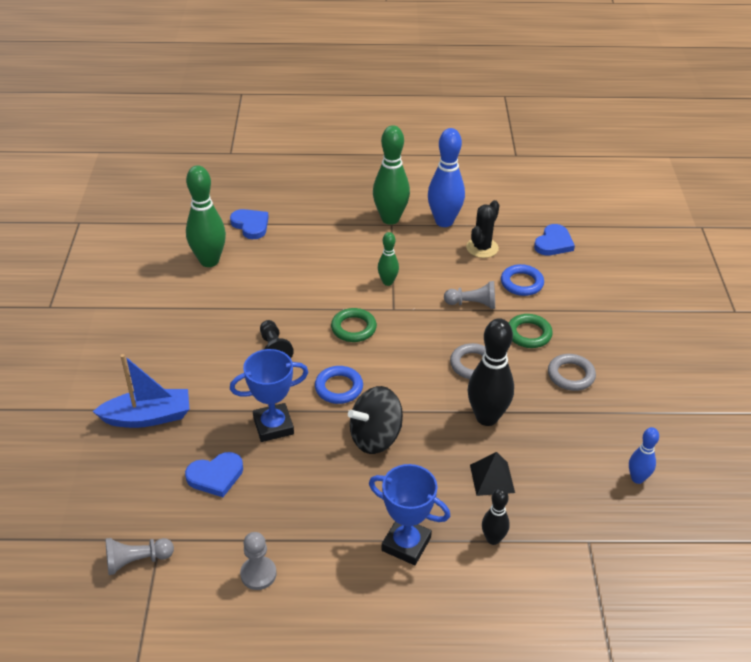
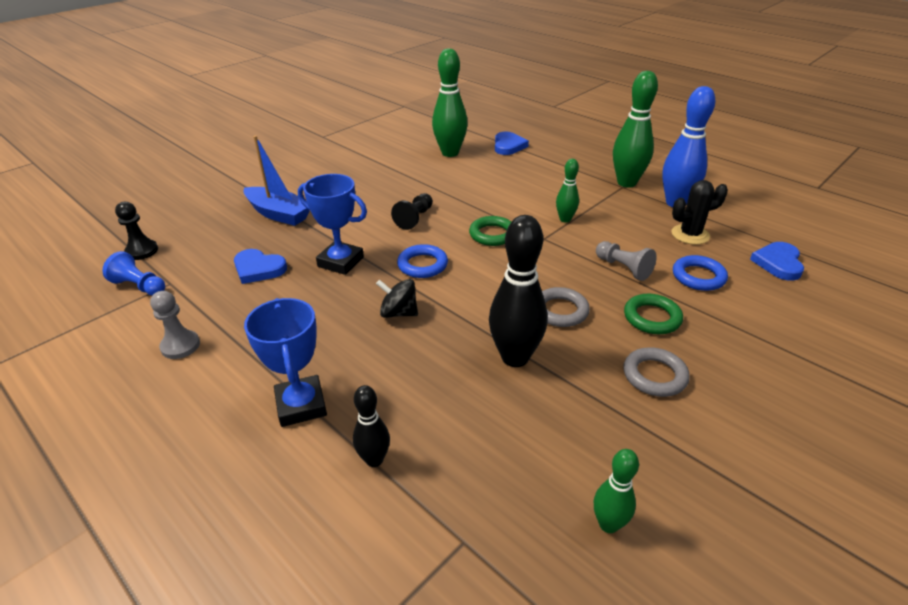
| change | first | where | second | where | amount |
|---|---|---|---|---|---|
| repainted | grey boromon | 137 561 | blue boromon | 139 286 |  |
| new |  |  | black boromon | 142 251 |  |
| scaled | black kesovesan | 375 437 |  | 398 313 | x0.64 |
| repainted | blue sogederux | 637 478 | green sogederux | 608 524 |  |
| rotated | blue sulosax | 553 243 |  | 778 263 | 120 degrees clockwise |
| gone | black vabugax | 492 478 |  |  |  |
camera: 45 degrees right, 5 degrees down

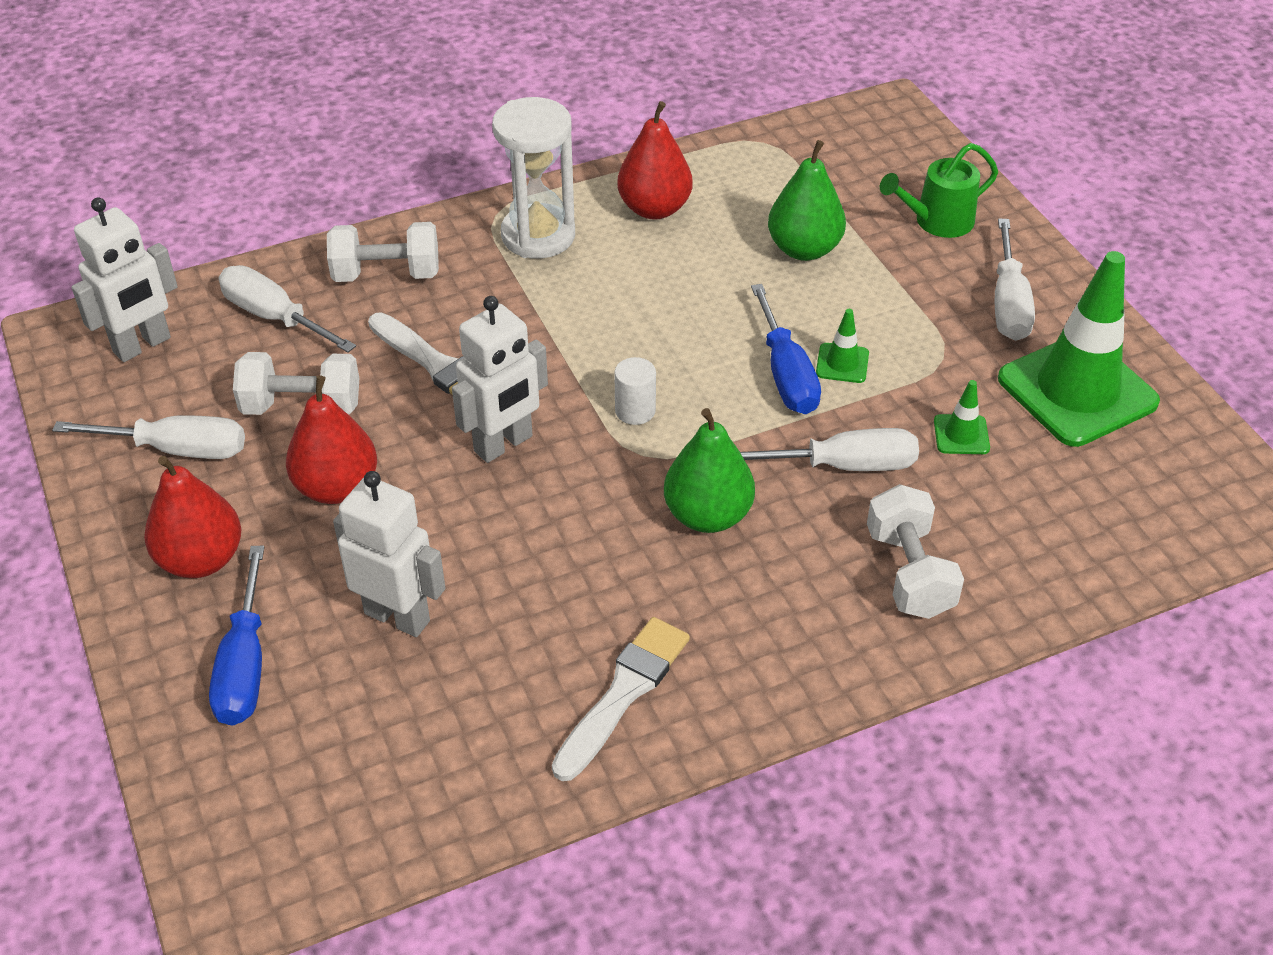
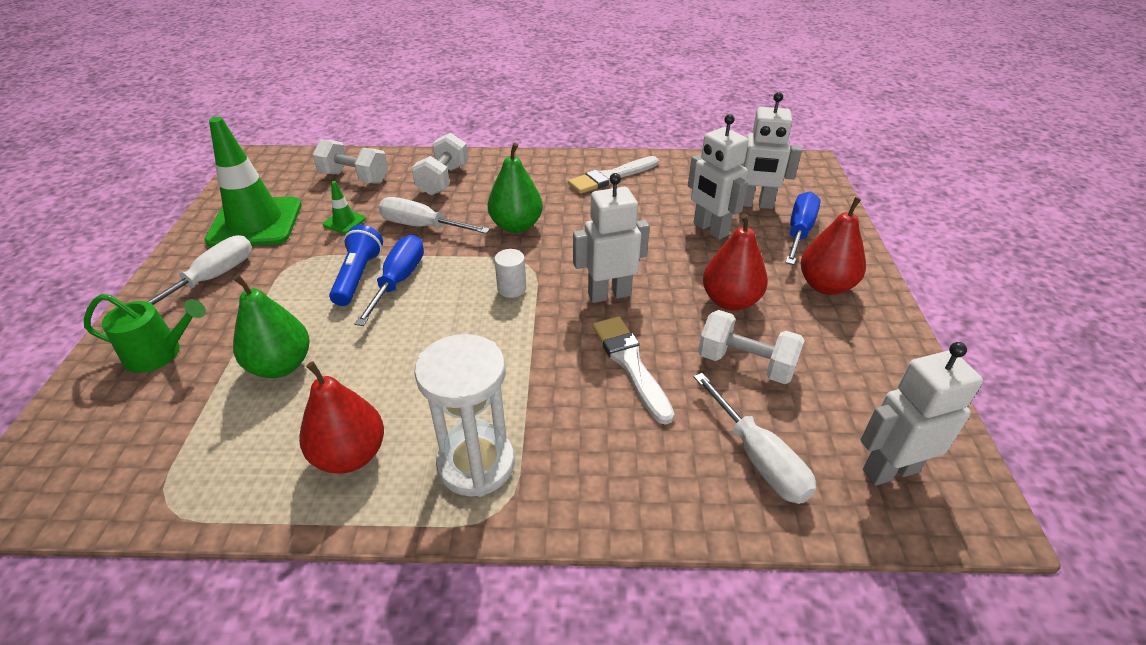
| change | first | where | second | where | amount |
|---|---|---|---|---|---|
| shifted | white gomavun | 386 274 |  | 354 178 |  |
| swapped | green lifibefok | 842 363 | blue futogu | 358 276 |  |
| new |  |  | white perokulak | 755 204 |  |
| gone | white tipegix | 177 449 |  |  |  |
camera: 155 degrees left, 5 degrees down

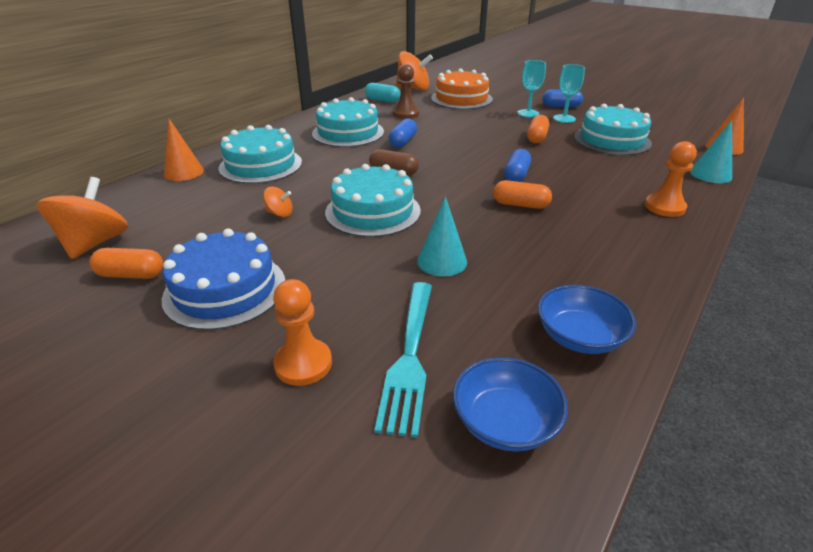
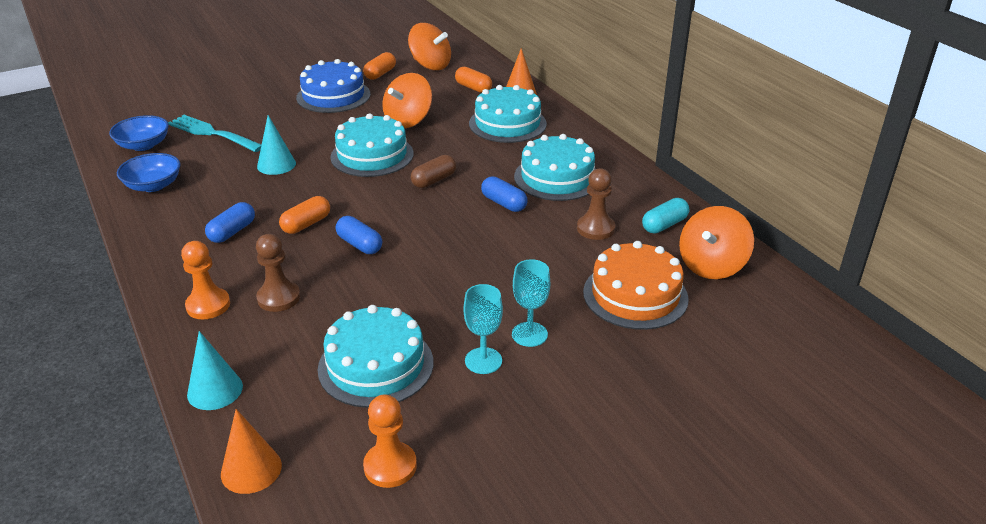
| change | first | where | second | where | amount |
|---|---|---|---|---|---|
| shifted | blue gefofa | 561 106 |  | 232 232 |  |
| new |  |  | brown boromon | 278 298 |  |
| shifted | orange boromon | 303 364 |  | 390 466 |  |
| scaled | orange kesovesan | 280 213 |  | 408 121 | x2.06 |
| shifted | orange gefofa | 537 137 |  | 473 88 |  |
camera: 115 degrees right, 0 degrees up

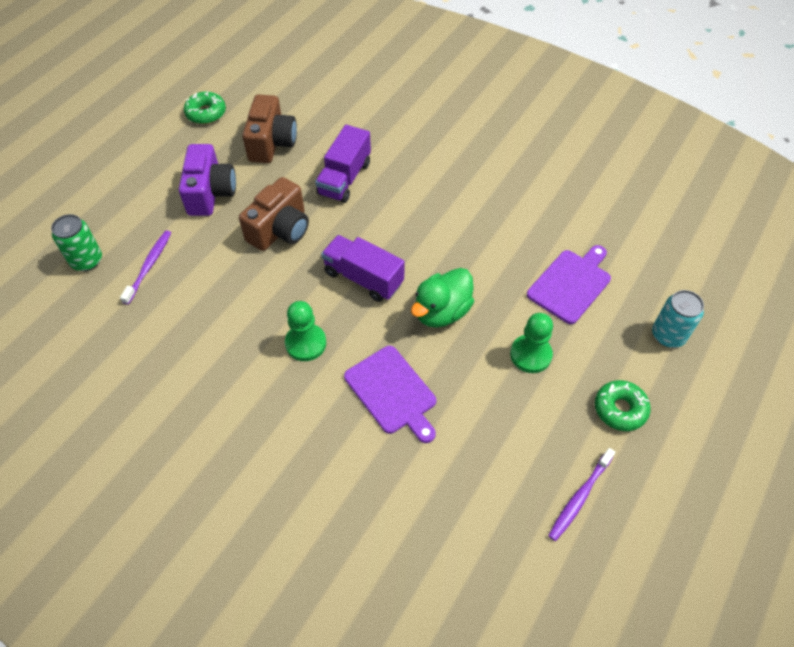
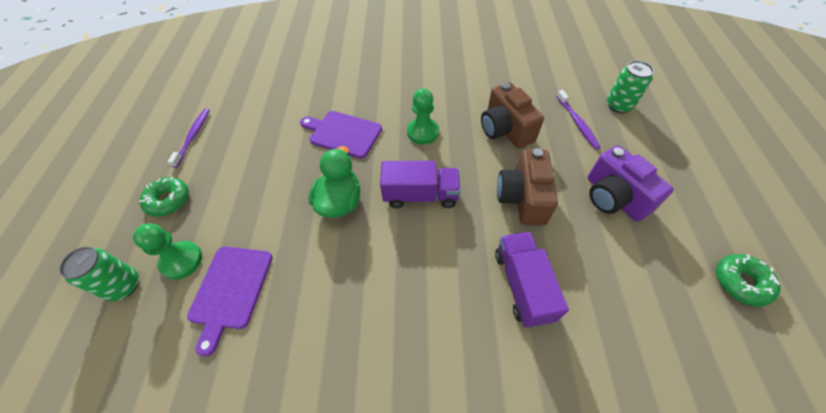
| change | first | where | second | where | amount |
|---|---|---|---|---|---|
| repainted | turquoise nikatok | 668 335 | green nikatok | 124 285 |  |
| shifted | green boromon | 530 355 |  | 181 261 |  |
| shifted | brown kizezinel | 271 143 |  | 505 130 |  |
camera: 150 degrees right, 0 degrees up

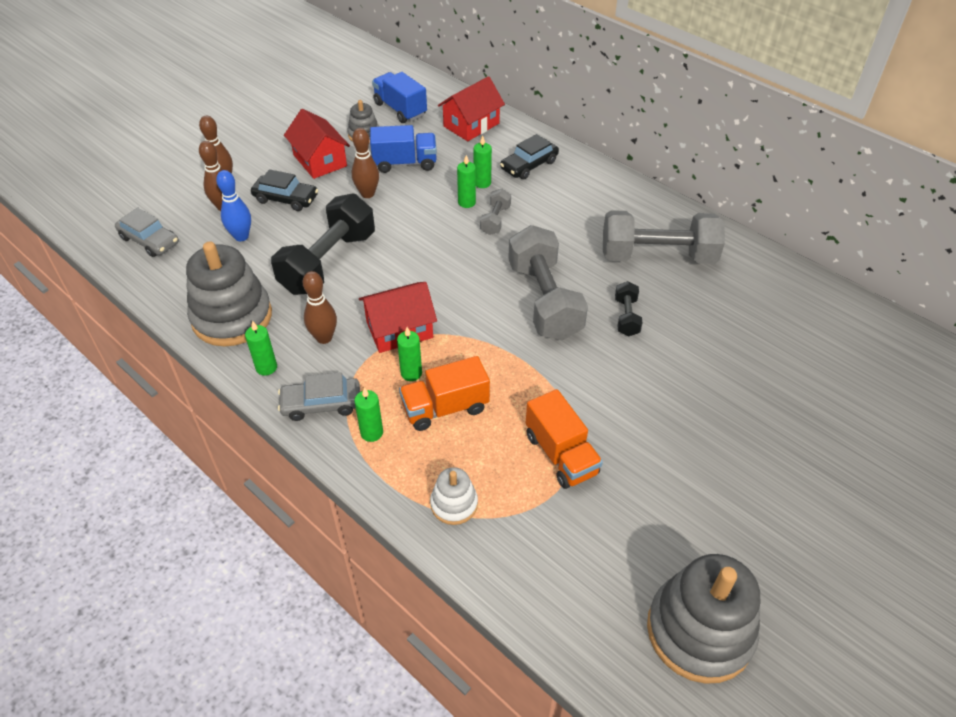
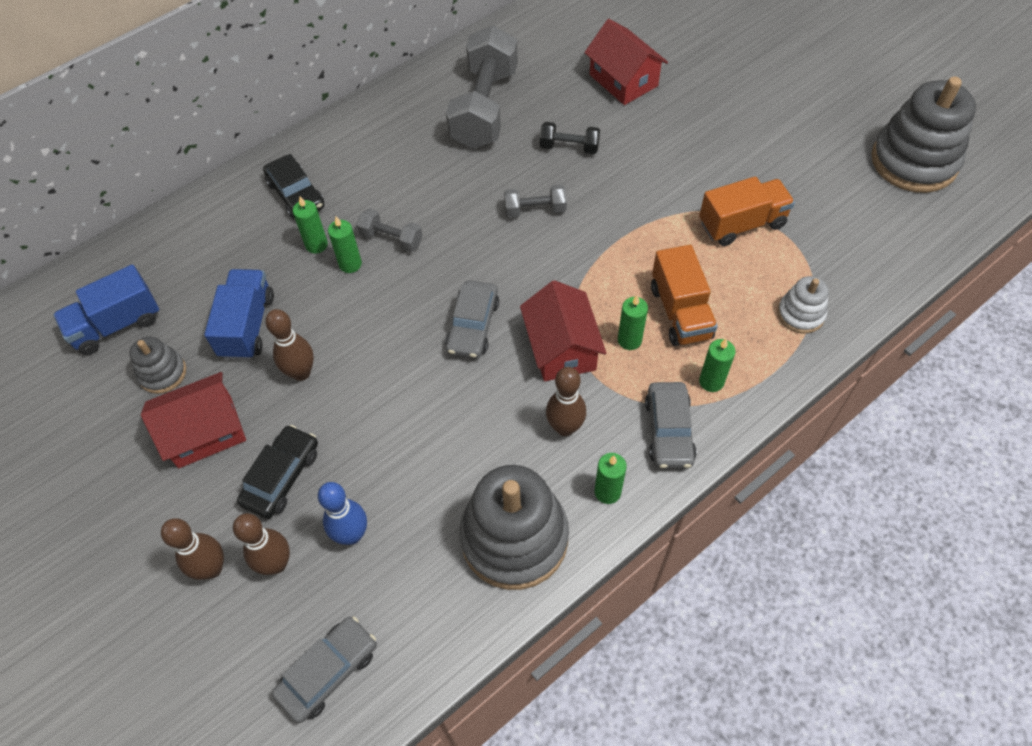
| change | first | where | second | where | amount |
|---|---|---|---|---|---|
| new |  |  | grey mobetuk | 473 326 |  |
| scaled | grey gomavun | 544 300 |  | 535 210 | x0.46 |
| shifted | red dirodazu | 471 125 |  | 623 80 |  |
| gone | black gomavun | 328 262 |  |  |  |
camera: 80 degrees left, 10 degrees up

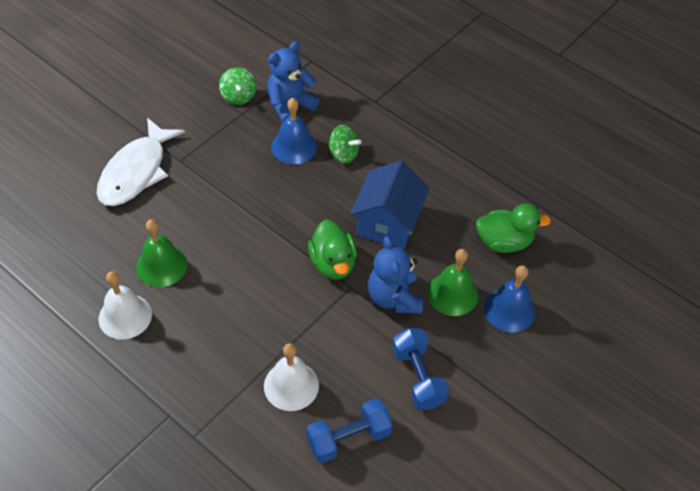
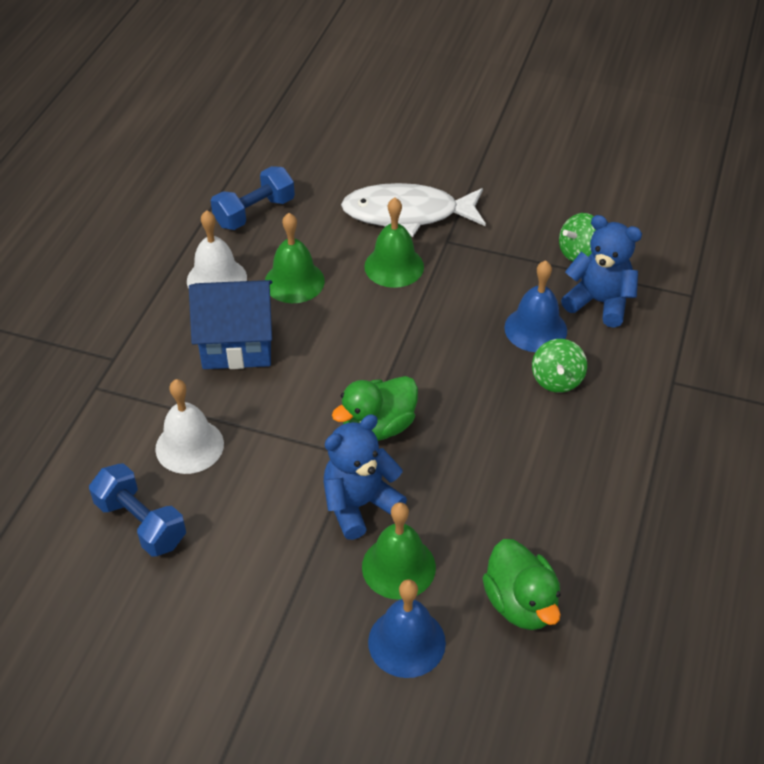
| change | first | where | second | where | amount |
|---|---|---|---|---|---|
| shifted | blue dirodazu | 387 223 |  | 237 344 |  |
| shifted | blue gomavun | 418 377 |  | 254 212 |  |
| new |  |  | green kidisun | 394 266 |  |
camera: 70 degrees right, 5 degrees down

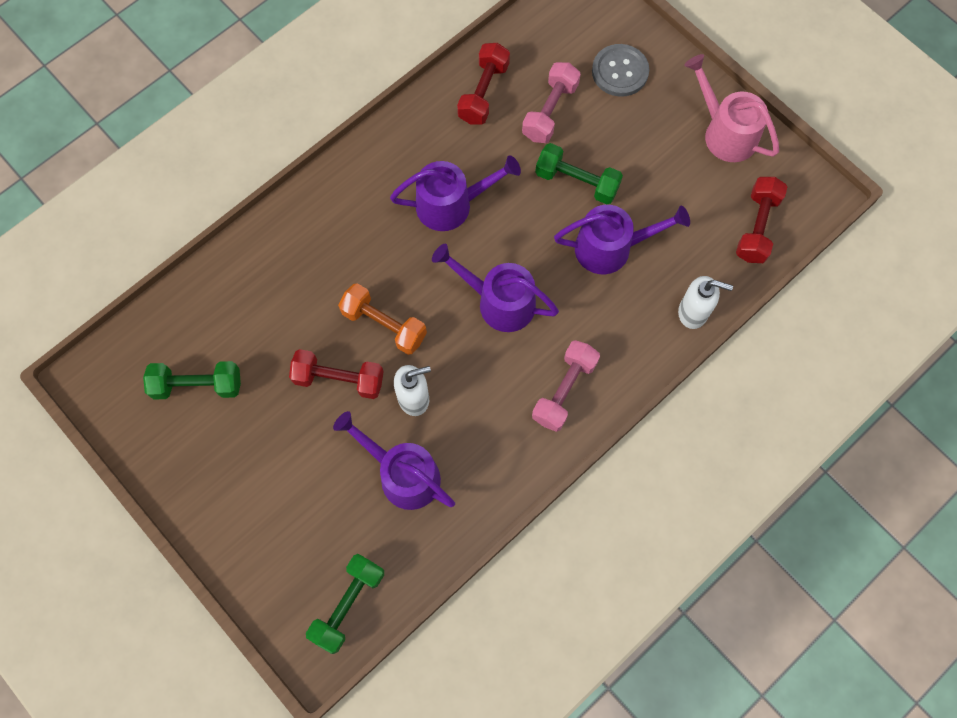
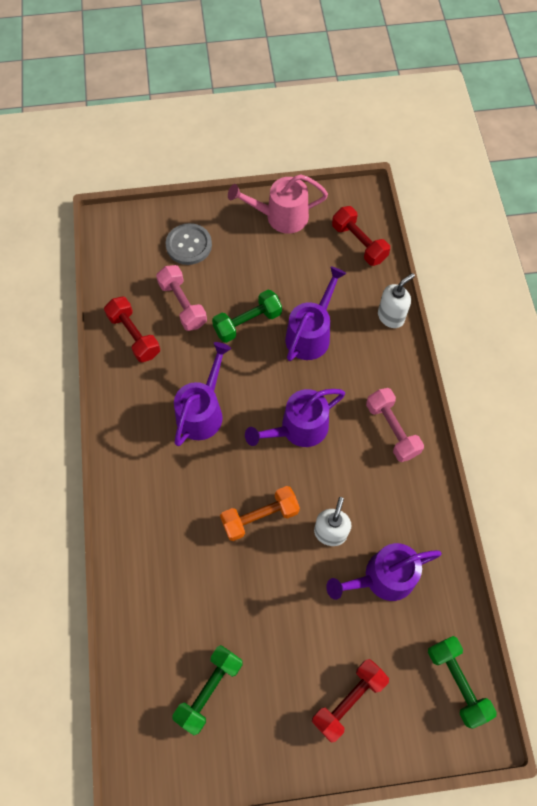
| change | first | where | second | where | amount |
|---|---|---|---|---|---|
| shifted | red gomavun | 339 379 |  | 348 700 |  |
camera: 55 degrees left, 5 degrees down

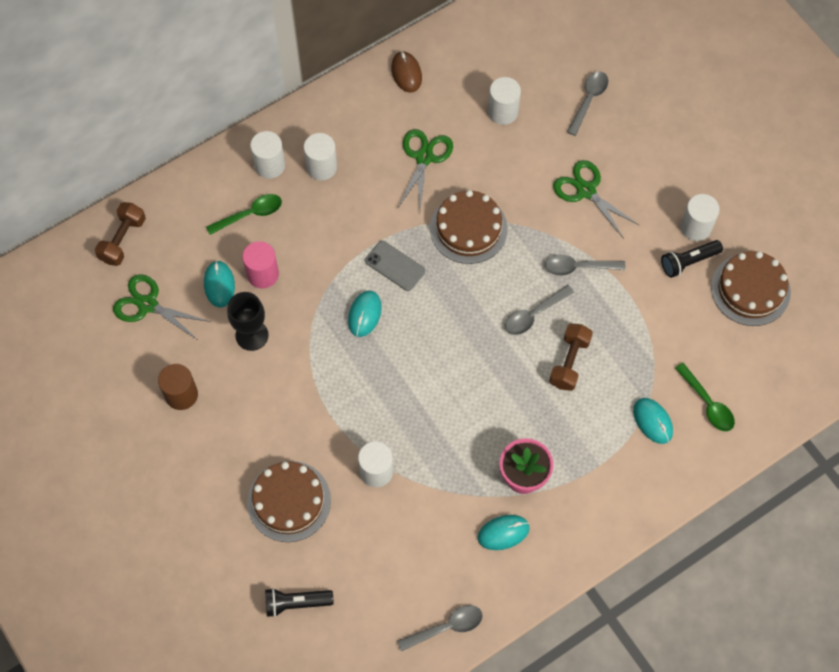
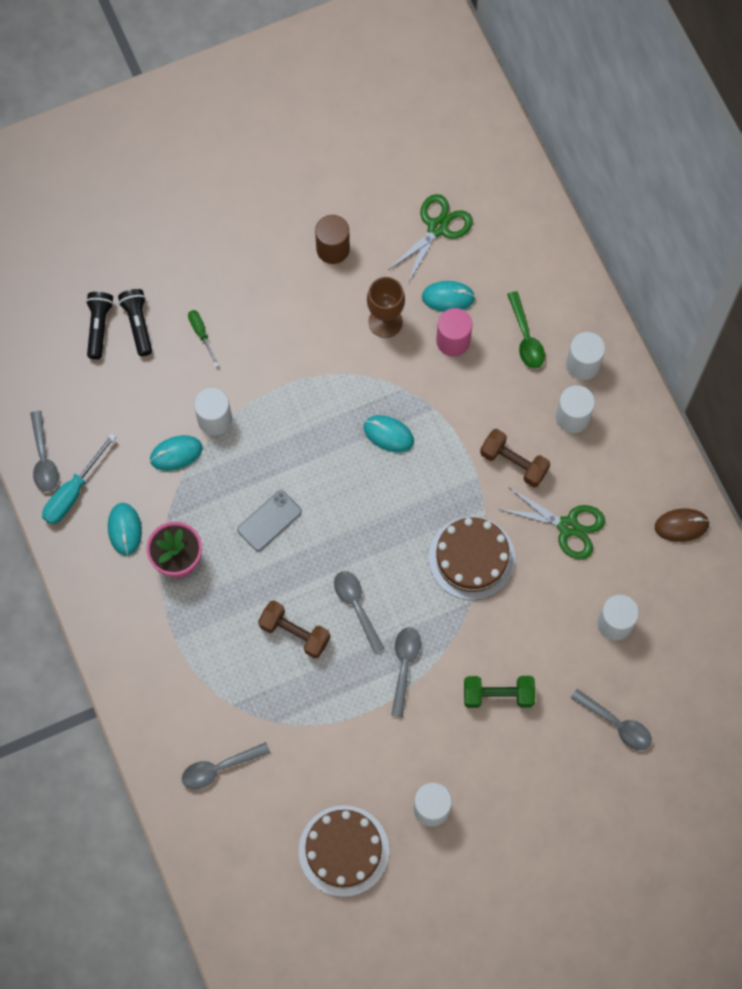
| change | first | where | second | where | amount |
|---|---|---|---|---|---|
| new |  |  | turquoise tipegix | 73 492 |  |
| shifted | black futogu | 688 262 |  | 138 324 |  |
| shifted | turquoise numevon | 652 421 |  | 176 454 |  |
| repainted | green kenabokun | 707 403 | grey kenabokun | 219 768 |  |
| swapped | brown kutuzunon | 289 501 | green tipegix | 201 334 |  |
| shifted | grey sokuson | 395 266 |  | 269 521 |  |
| repainted | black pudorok | 252 335 | brown pudorok | 385 322 |  |
| swapped | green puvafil | 586 191 | green gomavun | 498 695 |  |
| shifted | brown gomavun | 123 240 |  | 514 463 |  |
camera: 100 degrees right, 5 degrees up

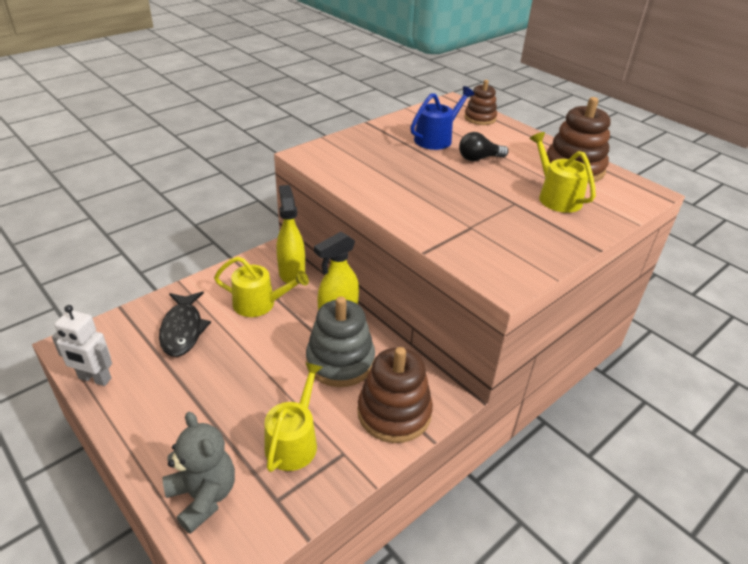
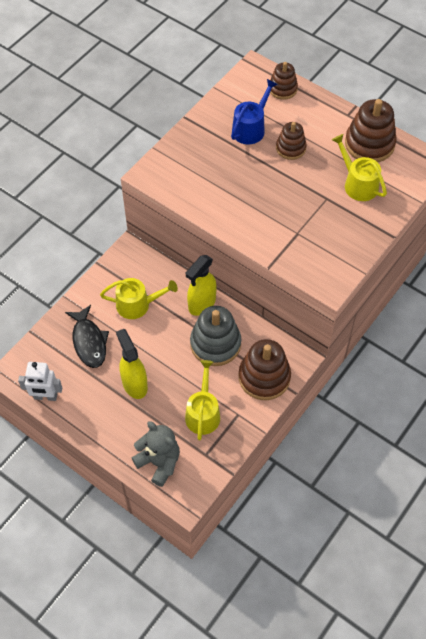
| change | first | where | second | where | amount |
|---|---|---|---|---|---|
| shifted | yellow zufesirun | 291 273 |  | 134 384 |  |
| swapped | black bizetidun | 478 158 | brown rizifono | 290 148 |  |
camera: 10 degrees left, 20 degrees up

